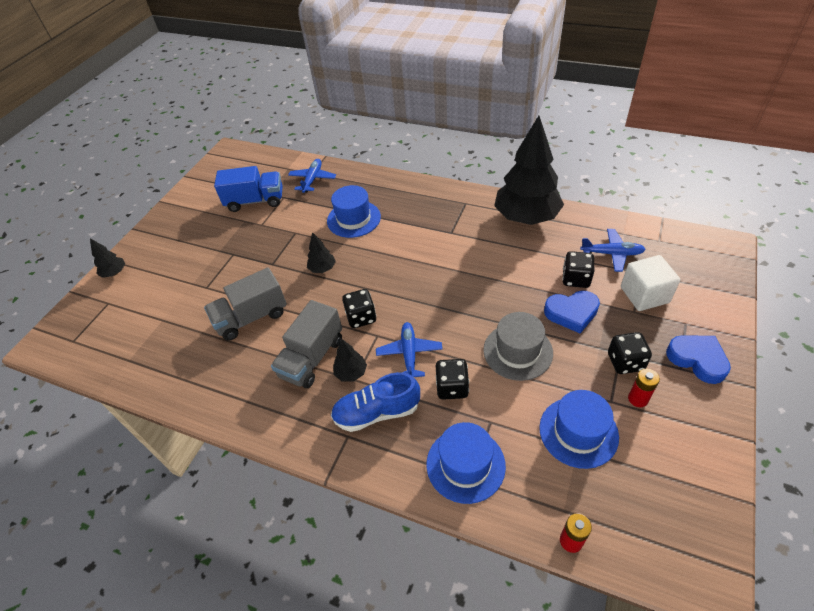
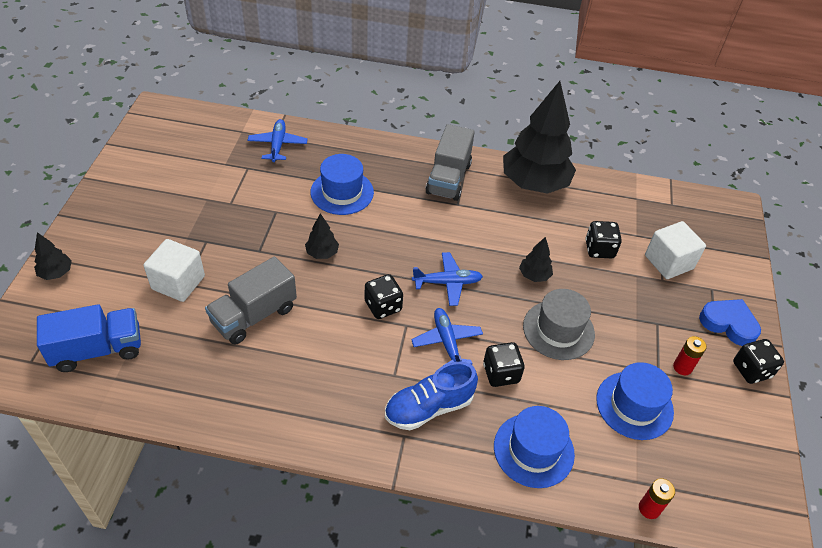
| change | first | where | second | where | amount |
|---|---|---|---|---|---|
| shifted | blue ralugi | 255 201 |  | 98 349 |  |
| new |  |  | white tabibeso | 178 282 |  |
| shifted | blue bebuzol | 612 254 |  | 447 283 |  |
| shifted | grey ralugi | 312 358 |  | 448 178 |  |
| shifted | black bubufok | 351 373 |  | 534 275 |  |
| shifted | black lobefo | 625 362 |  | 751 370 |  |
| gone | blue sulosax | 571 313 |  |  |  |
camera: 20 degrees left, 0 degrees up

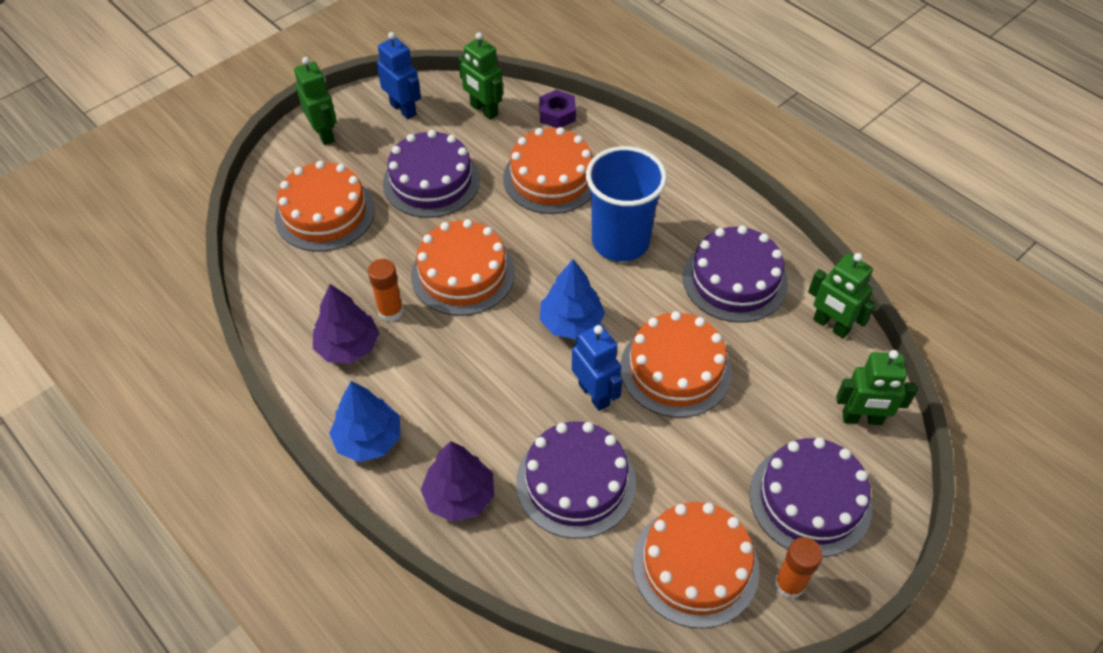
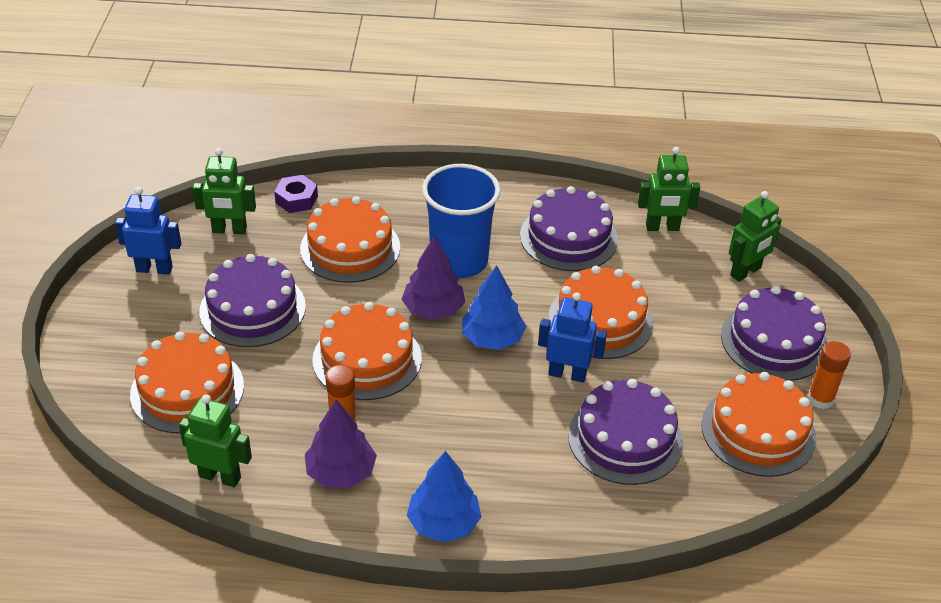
| change | first | where | second | where | amount |
|---|---|---|---|---|---|
| shifted | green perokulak | 324 134 |  | 220 476 |  |
| shifted | purple bubufok | 459 496 |  | 433 309 |  |
camera: 45 degrees left, 10 degrees down

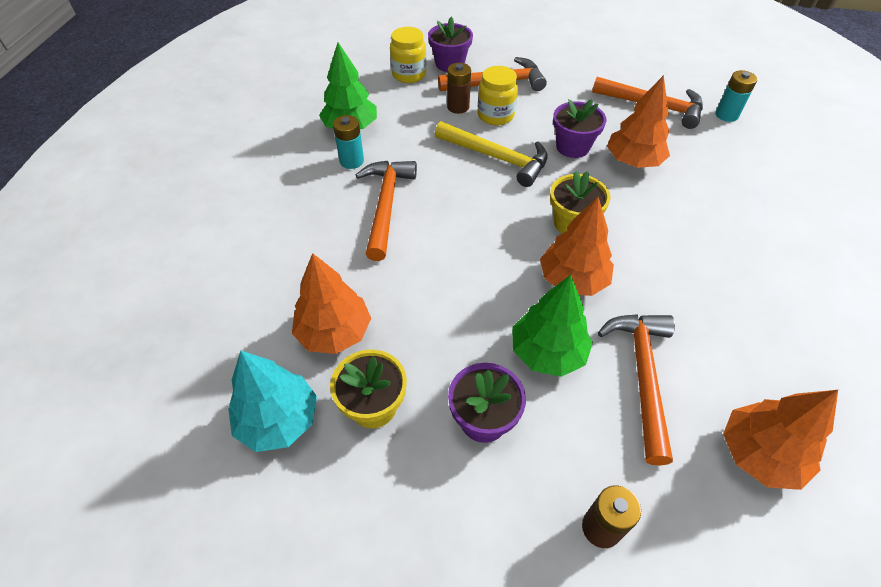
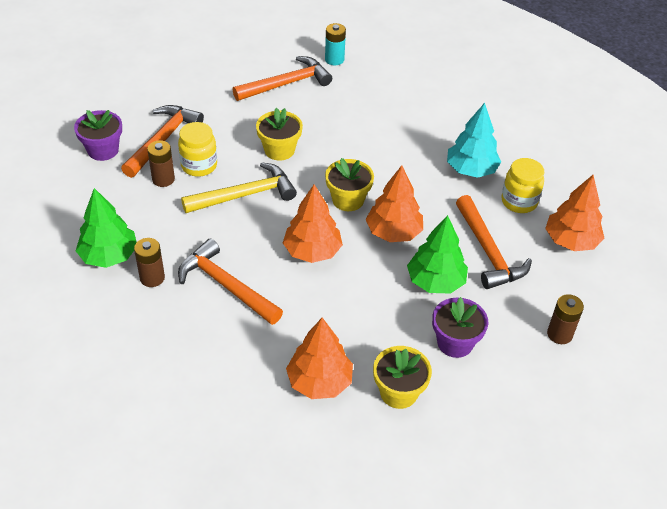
| change | first | where | second | where | amount |
|---|---|---|---|---|---|
| repainted | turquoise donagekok | 351 161 | brown donagekok | 152 278 |  |
| repainted | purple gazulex | 572 147 | yellow gazulex | 279 150 |  |
| shifted | orange bubufok | 633 161 |  | 312 251 |  |
| shifted | turquoise bubufok | 278 420 |  | 471 170 |  |
| rotated | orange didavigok | 642 376 |  | 488 251 | 150 degrees counterclockwise |
| shifted | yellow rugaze | 409 75 |  | 519 202 |  |
camera: 55 degrees left, 5 degrees down

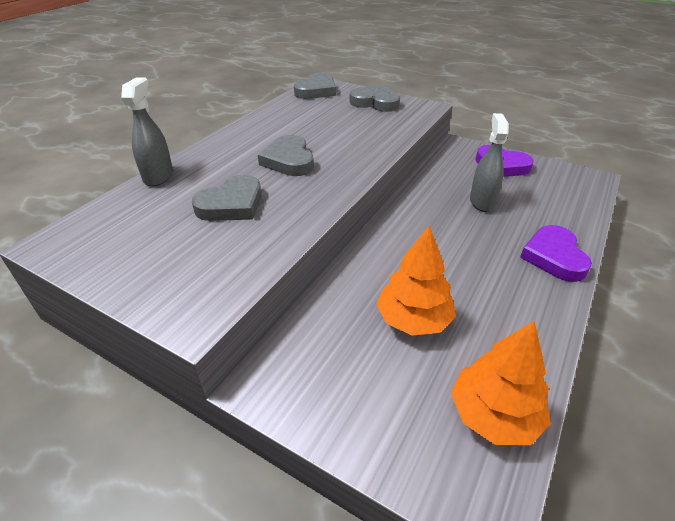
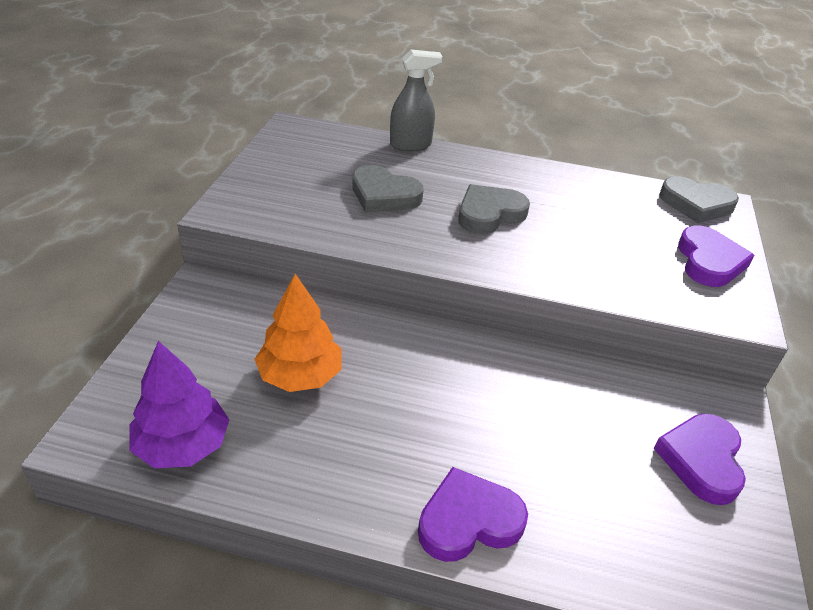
| change | first | where | second | where | amount |
|---|---|---|---|---|---|
| repainted | orange bubufok | 494 415 | purple bubufok | 182 445 |  |
| repainted | grey sulosax | 375 102 | purple sulosax | 709 262 |  |
| gone | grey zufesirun | 482 201 |  |  |  |
camera: 70 degrees right, 0 degrees up

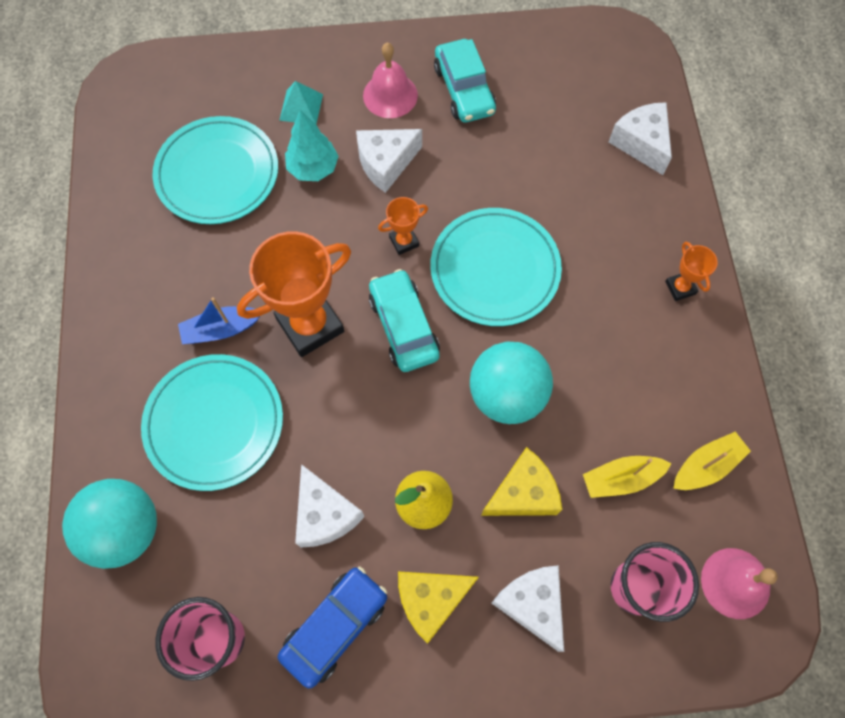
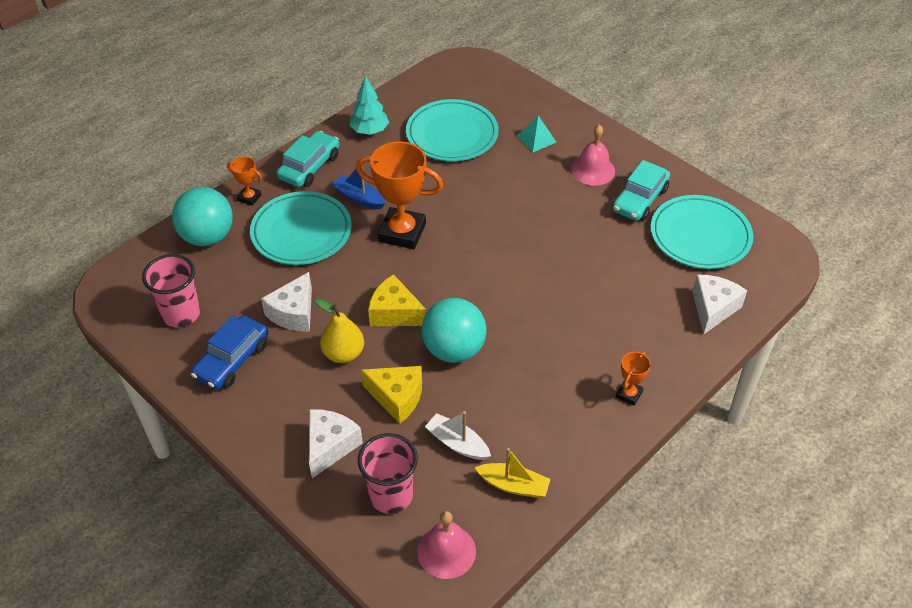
| change | first | where | second | where | amount |
|---|---|---|---|---|---|
| rotated | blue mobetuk | 335 626 |  | 232 360 | 120 degrees clockwise |
| shifted | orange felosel | 404 241 |  | 249 198 |  |
| shifted | turquoise mobetuk | 403 326 |  | 309 167 |  |
| shifted | turquoise bubufok | 313 168 |  | 369 131 |  |
| shifted | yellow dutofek | 431 600 |  | 394 313 |  |
| repainted | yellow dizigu | 621 479 | white dizigu | 457 443 |  |
| shifted | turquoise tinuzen | 495 269 |  | 700 236 |  |
| gone | white dutofek | 386 163 |  |  |  |
camera: 50 degrees right, 20 degrees down

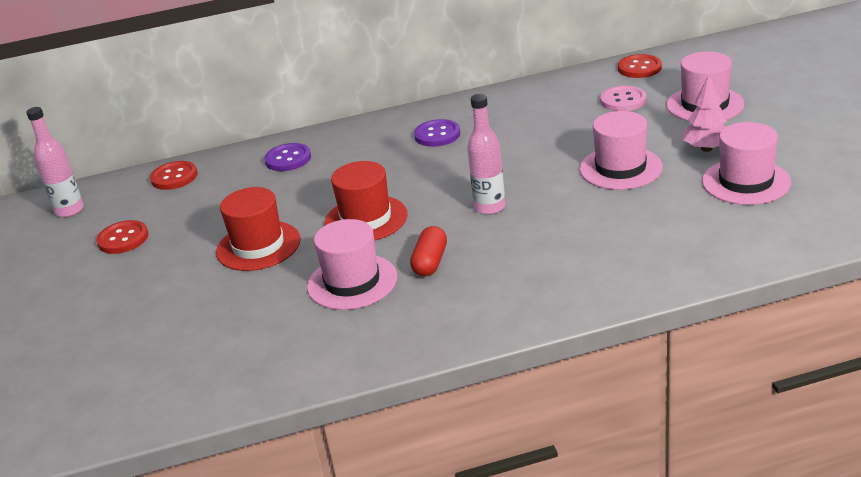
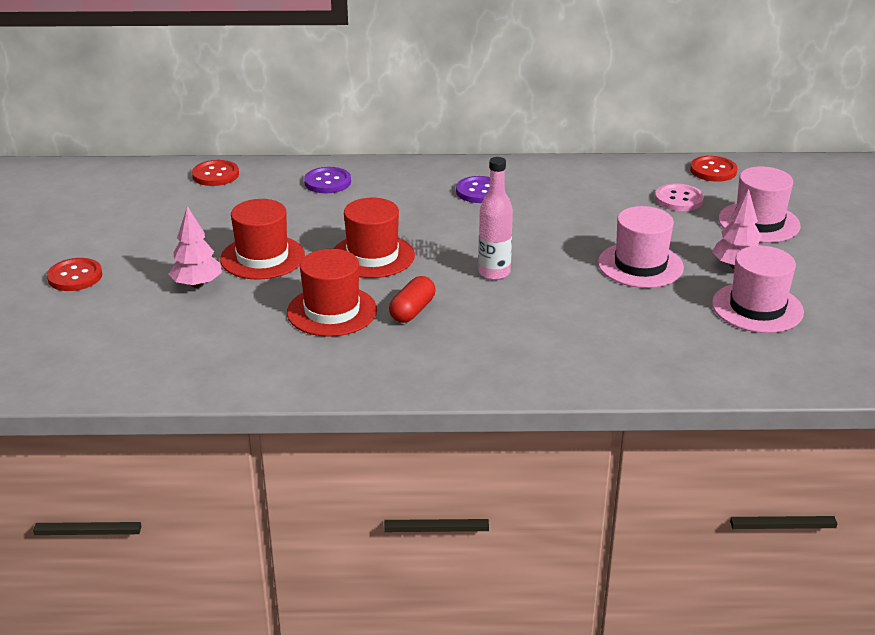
| change | first | where | second | where | amount |
|---|---|---|---|---|---|
| shifted | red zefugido | 123 239 |  | 75 276 |  |
| new |  |  | pink bubufok | 197 284 |  |
| repainted | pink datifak | 352 282 | red datifak | 332 311 |  |
| gone | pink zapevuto | 69 210 |  |  |  |
camera: 10 degrees right, 0 degrees up

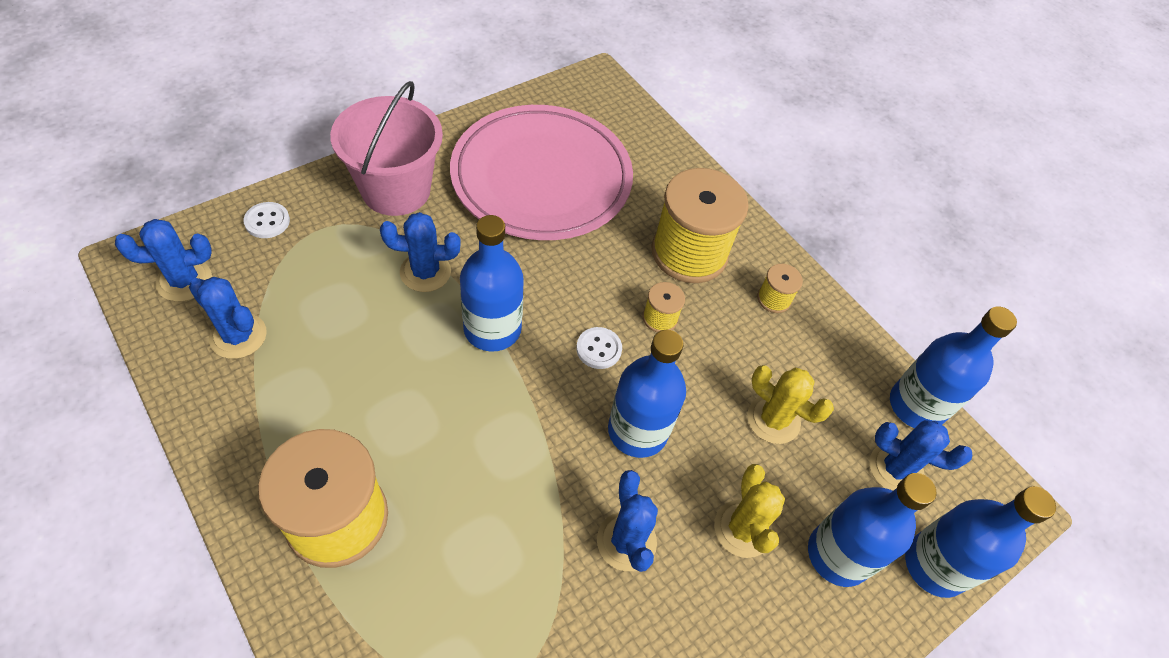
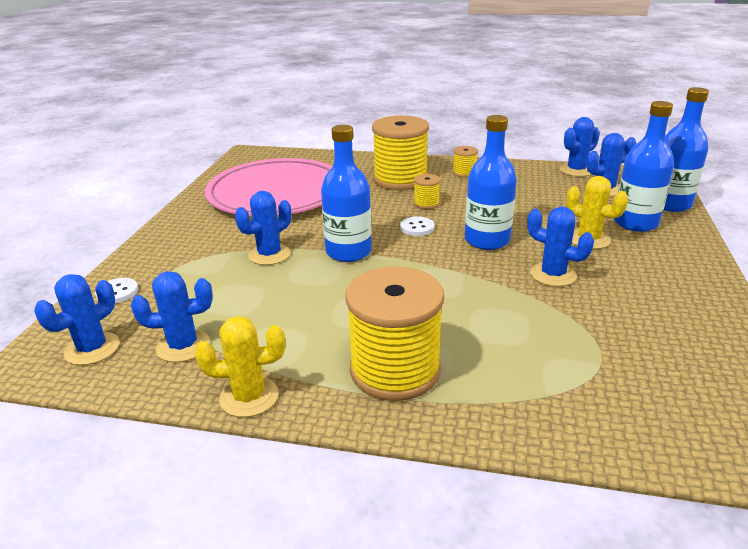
| change | first | where | second | where | amount |
|---|---|---|---|---|---|
| shifted | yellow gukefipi | 773 419 |  | 249 397 |  |
| swapped | blue zapevuto | 916 406 | blue gukefipi | 576 170 |  |
| gone | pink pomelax | 396 190 |  |  |  |
camera: 35 degrees left, 25 degrees down

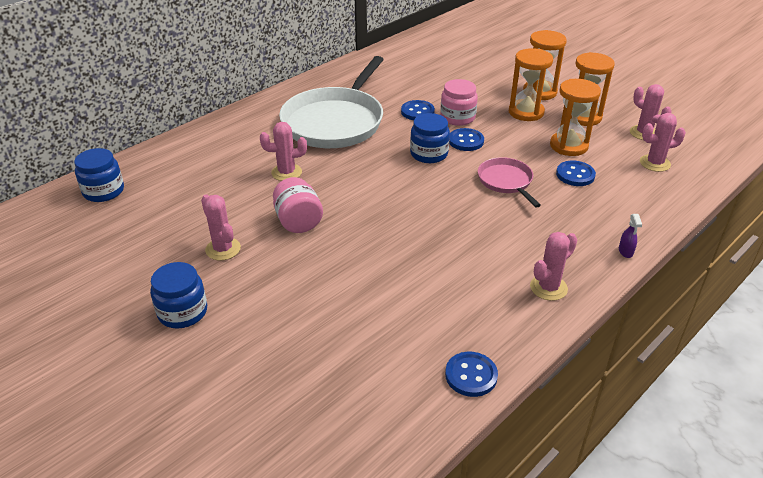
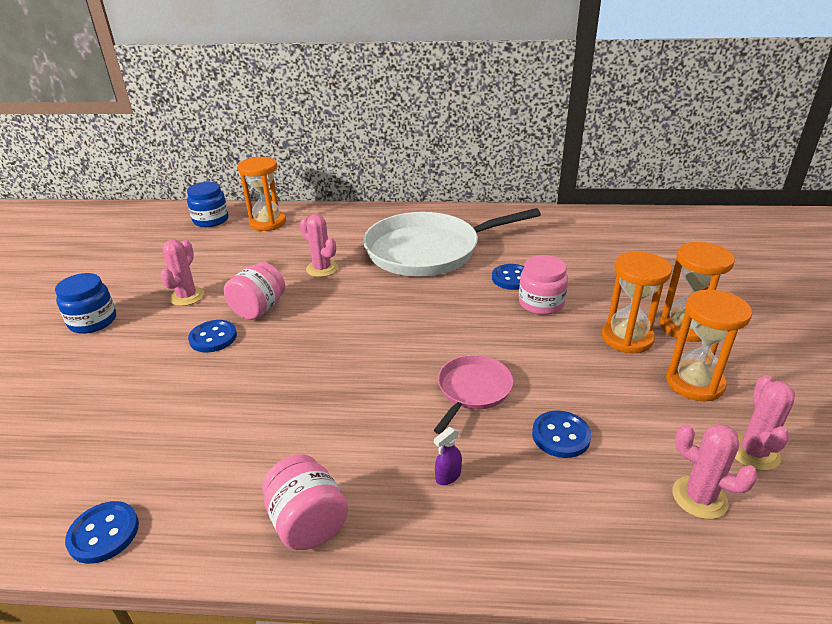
| change | first | where | second | where | amount |
|---|---|---|---|---|---|
| shifted | blue zefugido | 466 141 |  | 213 338 |  |
| shifted | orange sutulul | 568 146 |  | 267 223 |  |
| swapped | pink gukefipi | 548 288 | pink rugaze | 308 522 |  |
| shifted | purple zufesirun | 625 252 |  | 448 476 |  |
| gone | blue rugaze | 429 154 |  |  |  |
camera: 50 degrees right, 5 degrees down

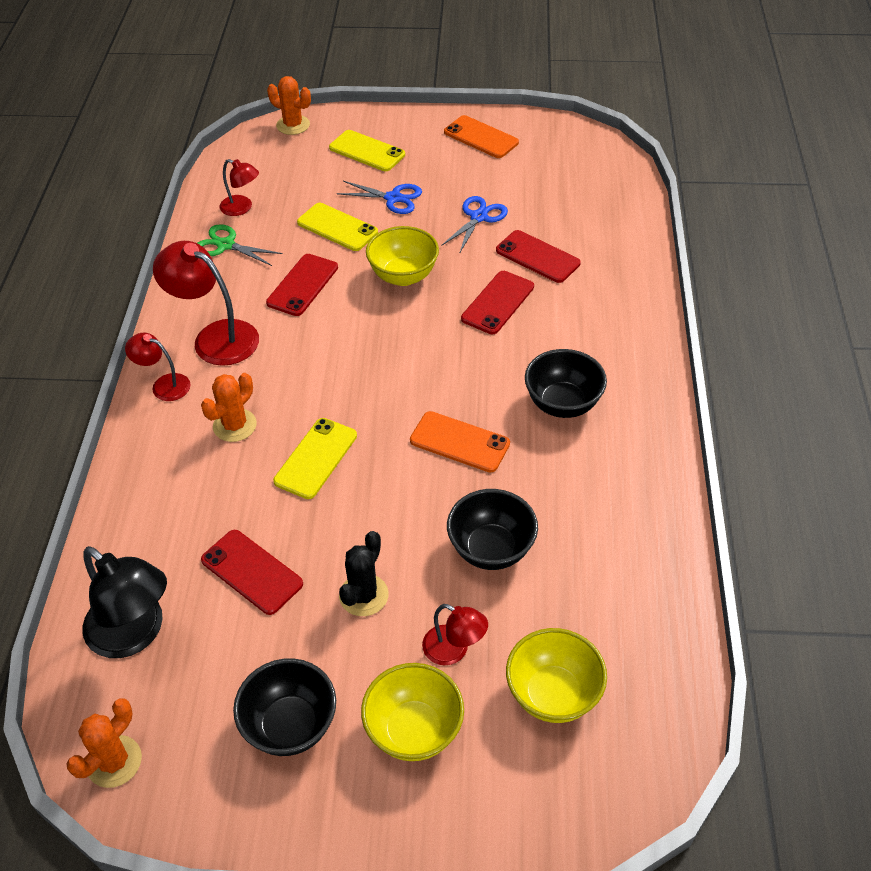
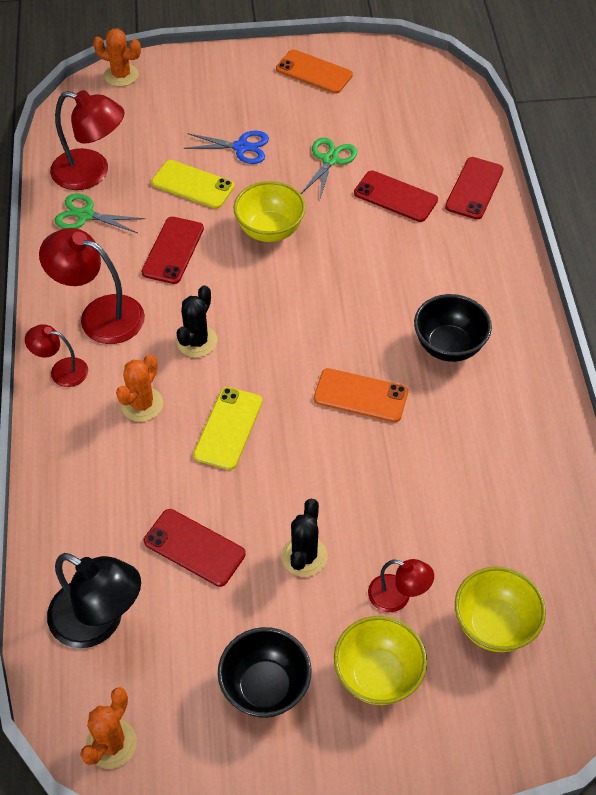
| change | first | where | second | where | amount |
|---|---|---|---|---|---|
| scaled | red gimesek | 242 208 |  | 91 173 | x1.77 |
| new |  |  | black gukefipi | 197 341 |  |
| repainted | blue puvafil | 479 217 | green puvafil | 330 160 |  |
| shifted | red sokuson | 498 303 |  | 474 188 |  |
| gone | yellow sokuson | 367 151 |  |  |  |
| gone | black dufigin | 491 549 |  |  |  |
camera: 10 degrees left, 5 degrees up

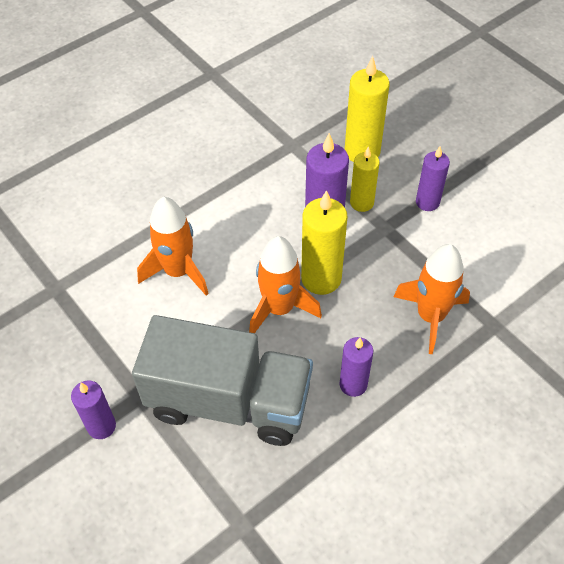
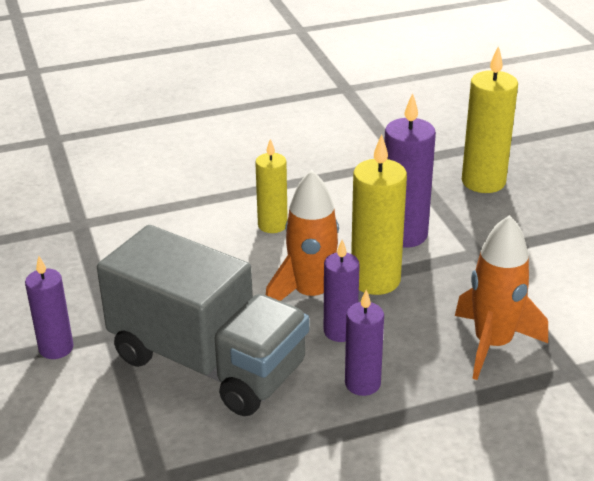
| change | first | where | second | where | amount |
|---|---|---|---|---|---|
| shifted | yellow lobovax | 361 203 |  | 272 225 |  |
| shifted | purple lobovax | 427 202 |  | 340 331 |  |
| gone | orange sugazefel | 178 271 |  |  |  |
camera: 20 degrees right, 20 degrees down

